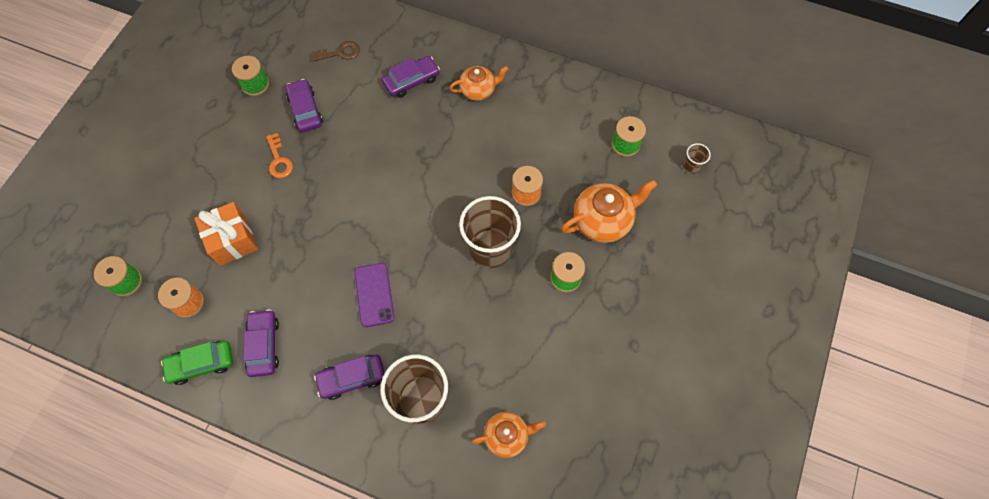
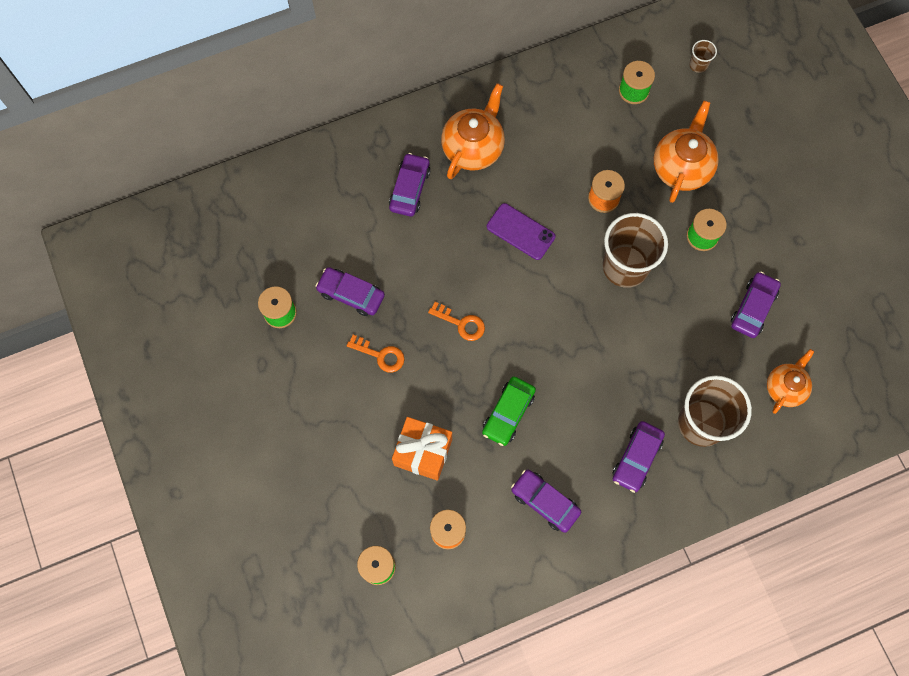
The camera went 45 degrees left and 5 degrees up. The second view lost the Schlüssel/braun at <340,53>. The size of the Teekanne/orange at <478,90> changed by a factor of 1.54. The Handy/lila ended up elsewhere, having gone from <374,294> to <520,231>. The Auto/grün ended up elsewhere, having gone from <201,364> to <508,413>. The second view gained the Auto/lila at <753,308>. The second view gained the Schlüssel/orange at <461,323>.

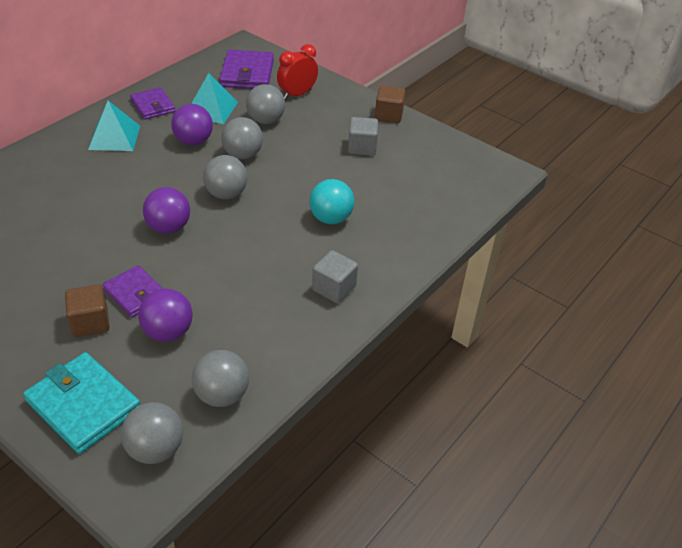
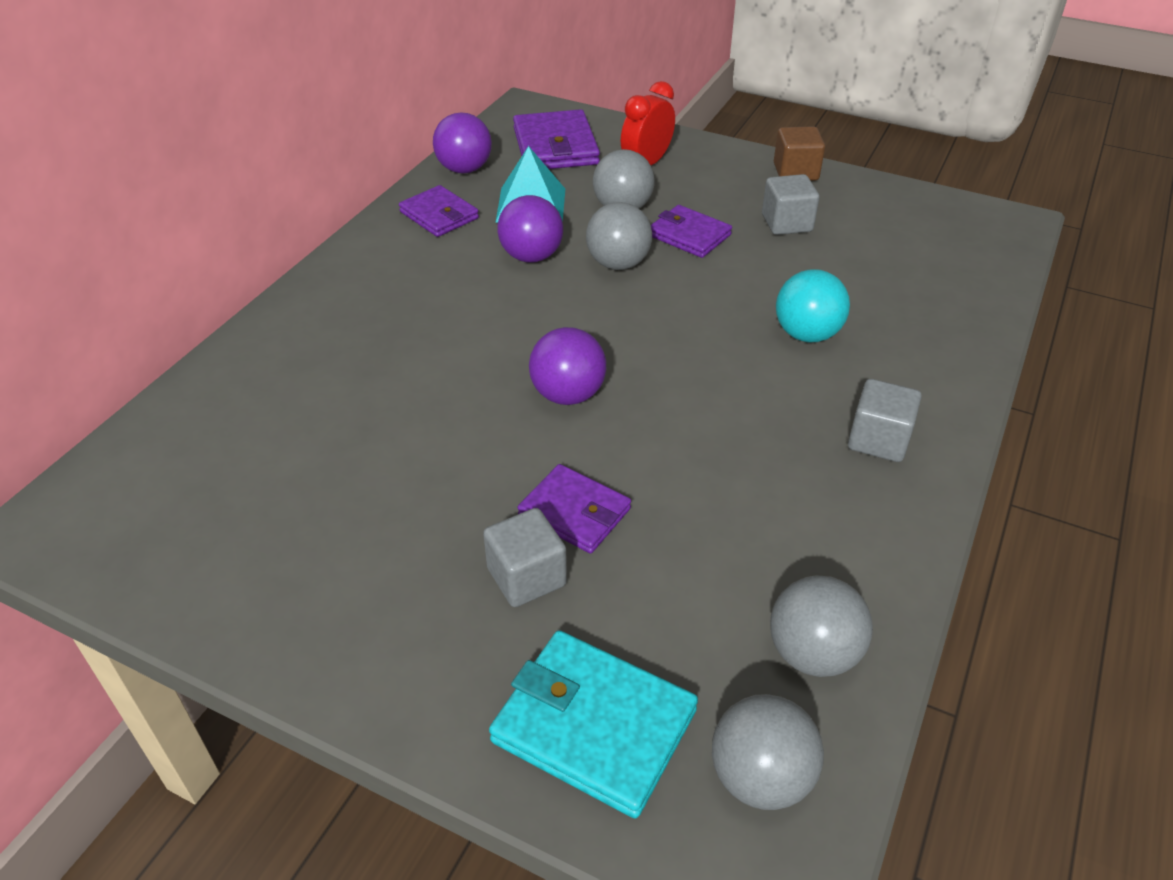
The camera went 10 degrees left and 0 degrees up. The second view lost the Pyramide/türkis at <114,137>. The second view lost the Ball/grau at <226,194>. What was the Kubus/braun at <90,322> turned into the Kubus/grau at <526,577>. The Ball/lila ended up elsewhere, having gone from <168,332> to <464,169>. The second view gained the Geldbörse/lila at <689,235>.

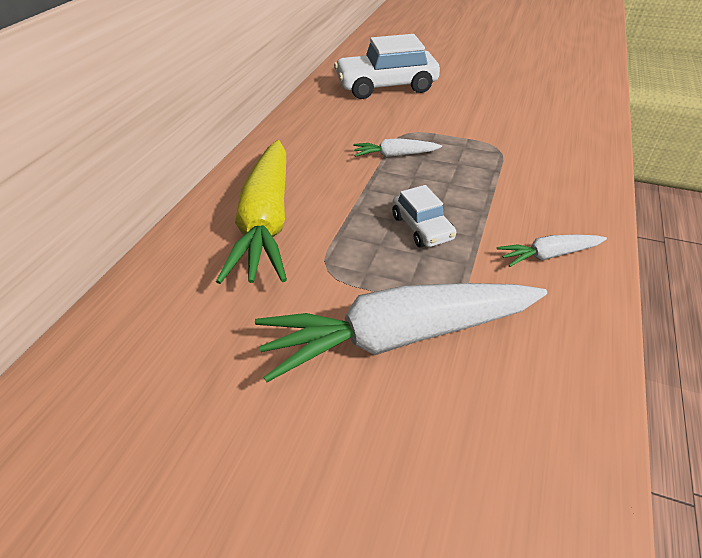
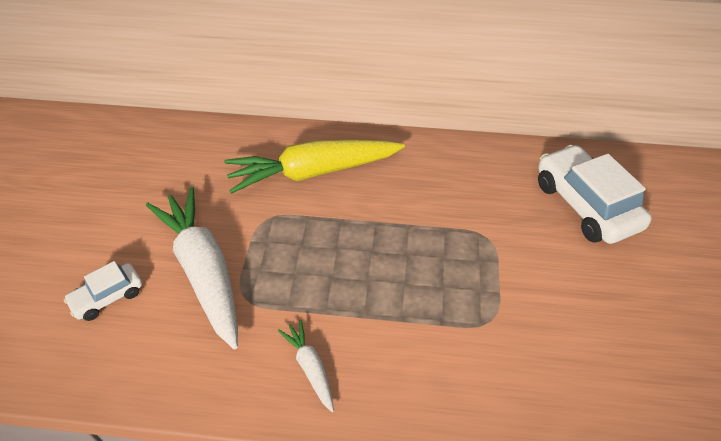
The camera went 75 degrees right and 5 degrees up. The second view lost the Karotte/weiß at <395,155>. The Auto/weiß ended up elsewhere, having gone from <422,228> to <107,297>.

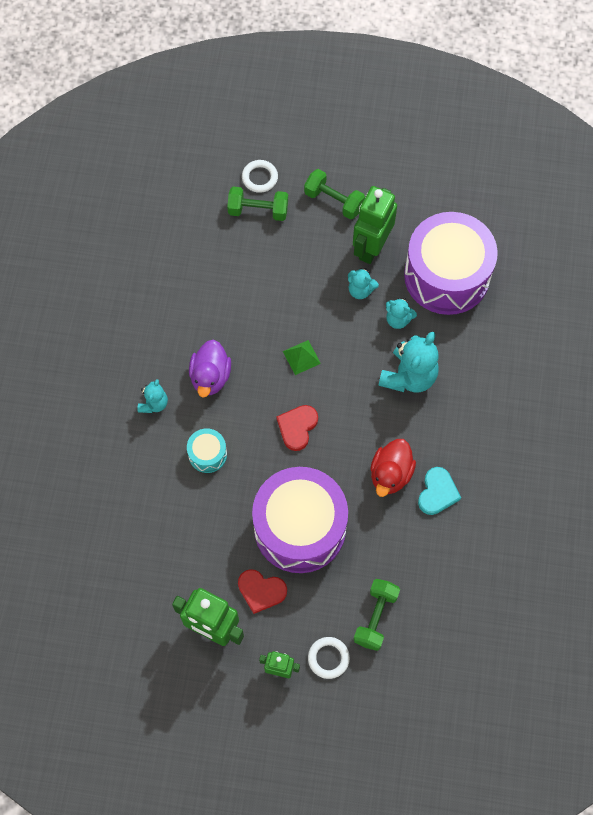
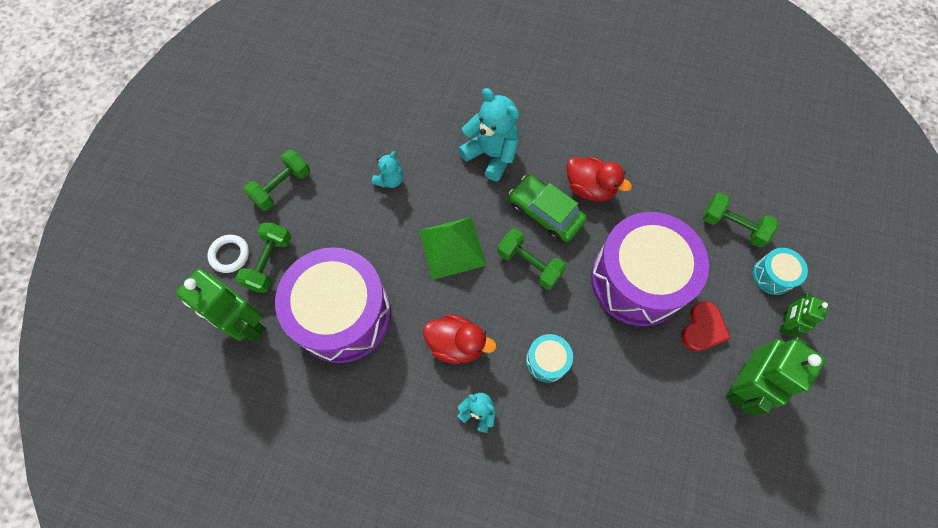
The camera went 80 degrees left and 0 degrees up. The Roboter/grün ended up elsewhere, having gone from <371,247> to <246,323>. The Trommel/lila ended up elsewhere, having gone from <446,275> to <342,314>. The second view lost the Teddybär/türkis at <398,319>. What was the Ente/lila at <210,377> turned into the Ente/rot at <456,344>. The size of the Pyramide/grün at <301,357> changed by a factor of 1.82. Where the Herz/rot stood at <297,427>, the Hantel/grün came to stand at <529,264>. The second view lost the Herz/türkis at <437,492>. Where the Ring/weiß stood at <328,658>, the Trommel/türkis came to stand at <773,275>. The second view gained the Auto/grün at <545,213>.

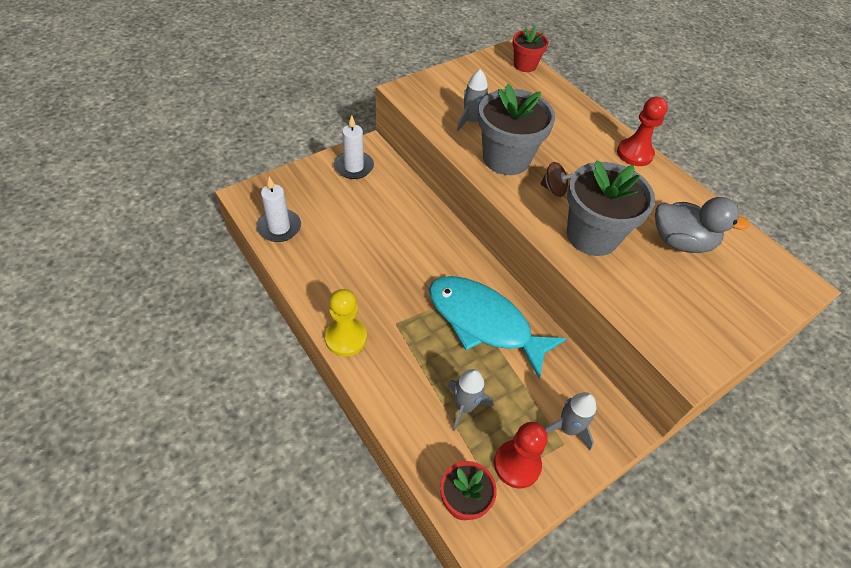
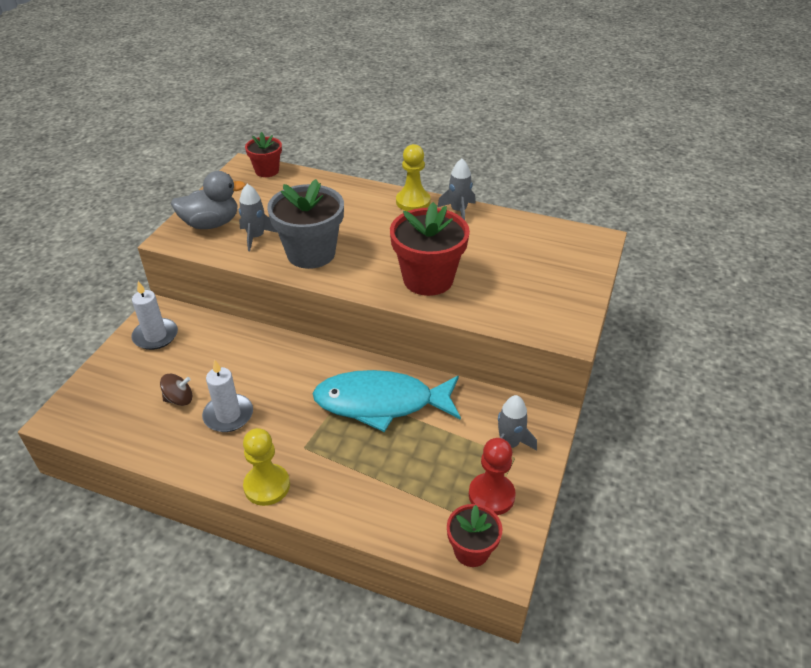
The camera went 30 degrees left and 10 degrees down. What was the Bauer/rot at <634,154> turned into the Bauer/gelb at <413,202>. What was the Blumentopf/grau at <592,235> turned into the Blumentopf/rot at <428,279>. The Kreisel/braun ended up elsewhere, having gone from <553,189> to <179,399>. The Kerze/weiß ended up elsewhere, having gone from <279,227> to <228,415>. The Ente/grau ended up elsewhere, having gone from <681,242> to <211,224>. The Rakete/grau ended up elsewhere, having gone from <464,407> to <458,211>.

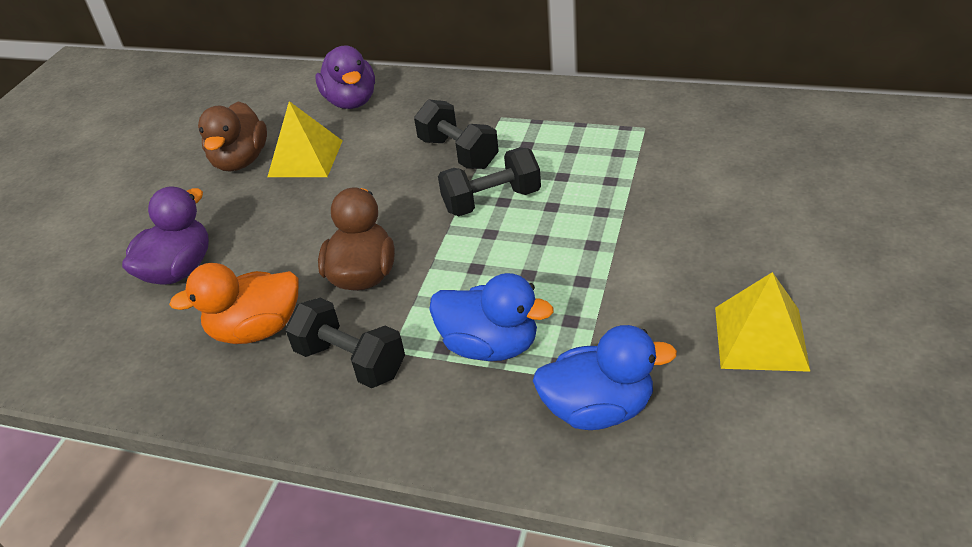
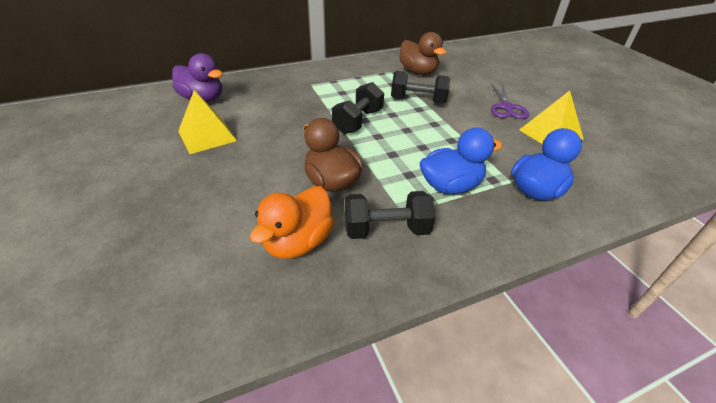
The camera went 45 degrees left and 0 degrees up. The Hantel/schwarz ended up elsewhere, having gone from <458,153> to <418,101>. The Ente/braun ended up elsewhere, having gone from <241,161> to <418,72>. The second view lost the Ente/lila at <179,270>. The second view gained the Schere/lila at <506,107>.

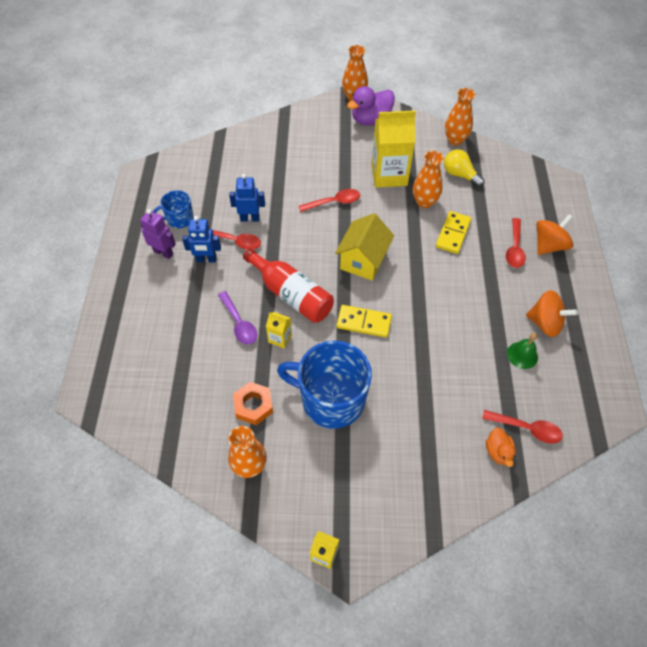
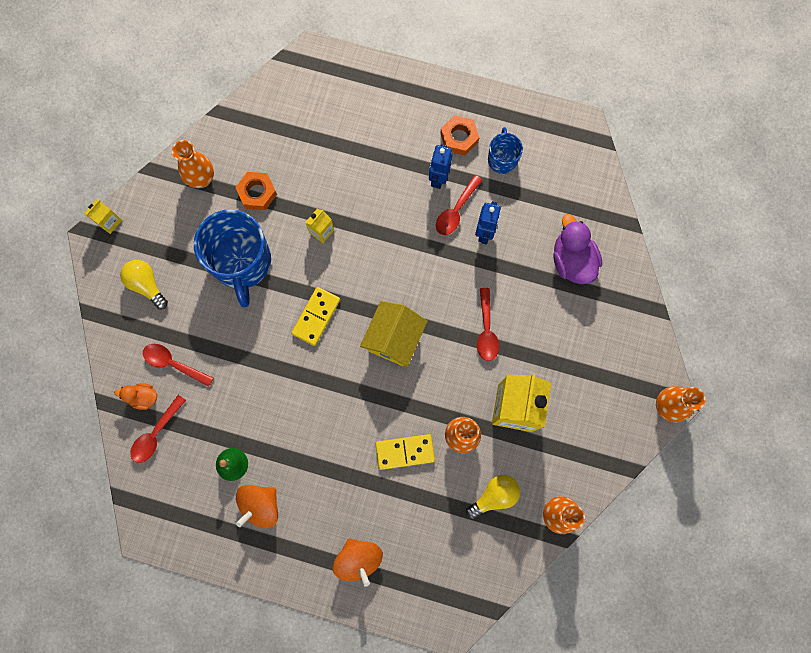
The camera went 105 degrees right and 20 degrees up. The Ente/lila ended up elsewhere, having gone from <371,119> to <572,261>. Where the Roboter/lila stood at <163,252>, the Sechskantmutter/orange came to stand at <459,138>. The Dominostein/gelb at <453,234> ended up facing another way, 45 degrees counterclockwise from before. The Haus/gelb at <363,260> ended up facing another way, 75 degrees clockwise from before. The Löffel/rot ended up elsewhere, having gone from <514,248> to <173,363>. The second view lost the Flasche/rot at <291,294>. The second view lost the Löffel/lila at <239,323>. The Tasse/blau at <331,399> ended up facing another way, 135 degrees clockwise from before. The second view gained the Glühbirne/gelb at <147,285>.

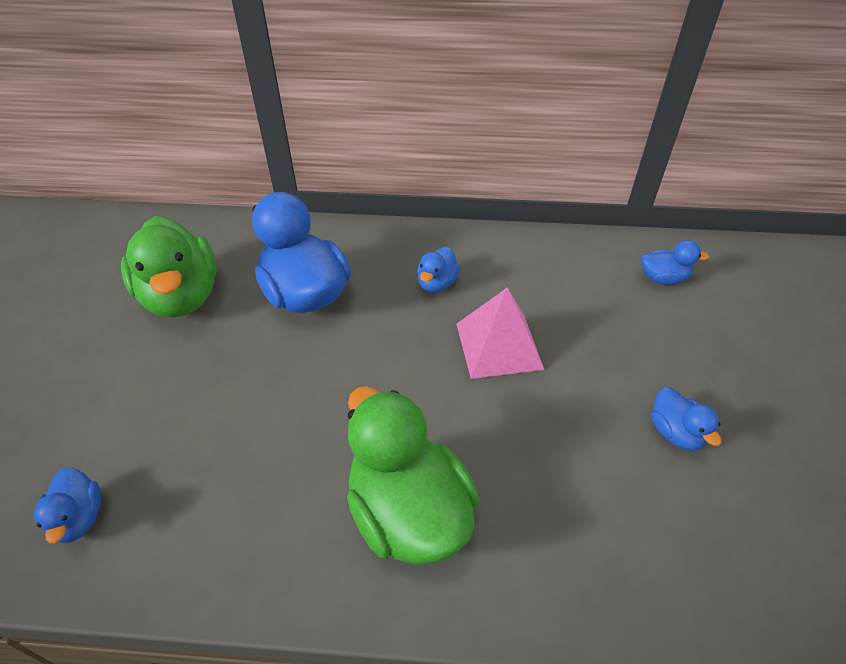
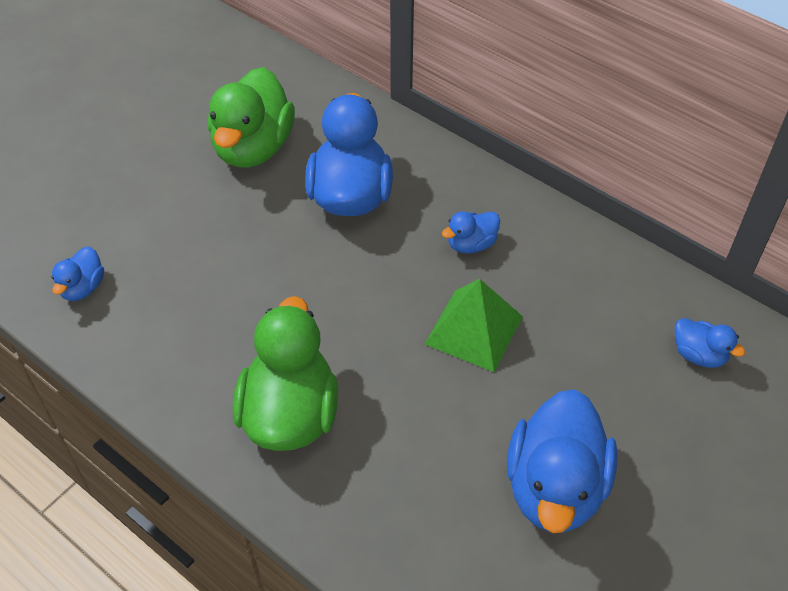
The camera went 35 degrees right and 5 degrees up. What was the Pyramide/rosa at <498,345> turned into the Pyramide/grün at <474,330>. The size of the Ente/blau at <675,433> changed by a factor of 2.10.

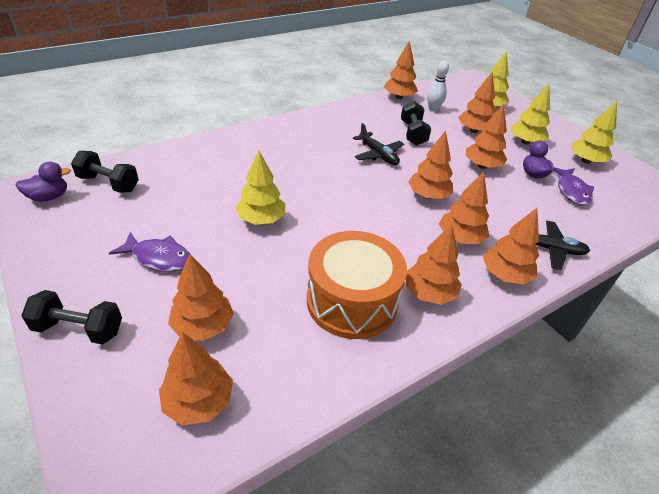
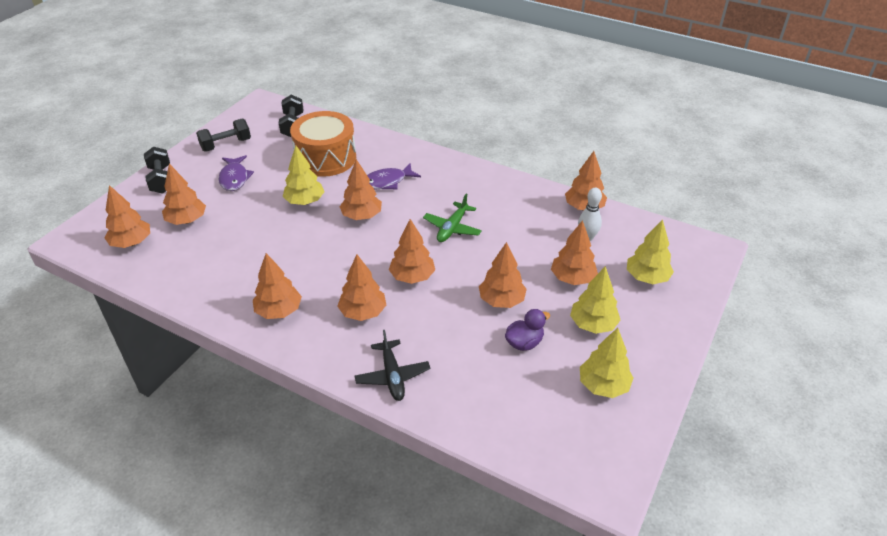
The camera went 65 degrees right and 0 degrees up. The Hantel/schwarz ended up elsewhere, having gone from <413,133> to <226,145>. What was the Flugzeug/schwarz at <378,155> turned into the Flugzeug/grün at <452,228>. The second view lost the Ente/lila at <49,197>. The Fisch/lila ended up elsewhere, having gone from <571,191> to <387,182>. The Baum/orange ended up elsewhere, having gone from <505,275> to <362,216>. The Trommel/orange ended up elsewhere, having gone from <352,301> to <326,158>.

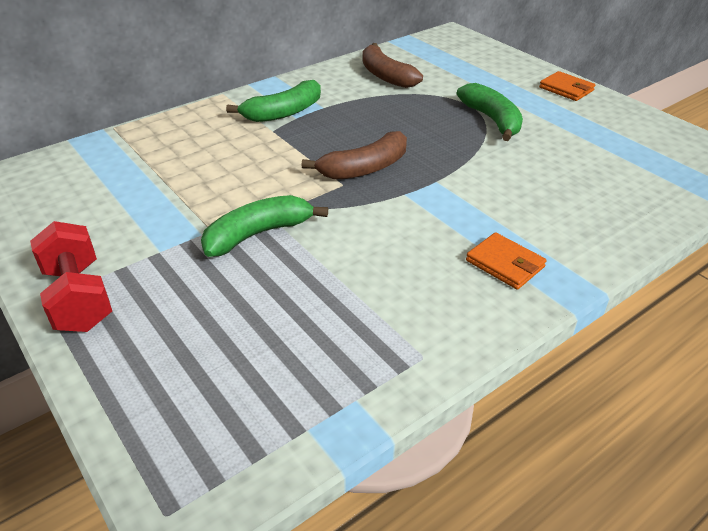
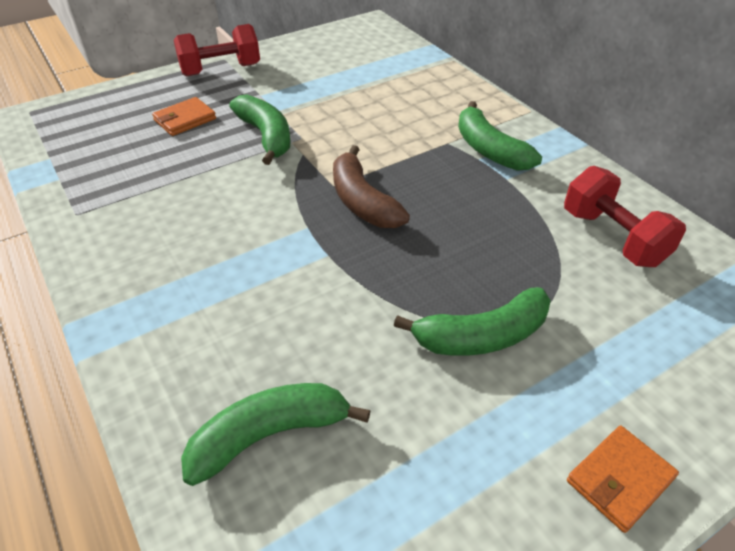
The camera went 95 degrees right and 5 degrees up. Where the Banane/braun stood at <385,76>, the Hantel/rot came to stand at <612,238>. The Geldbörse/orange ended up elsewhere, having gone from <505,264> to <185,119>. The second view gained the Banane/grün at <269,435>.

